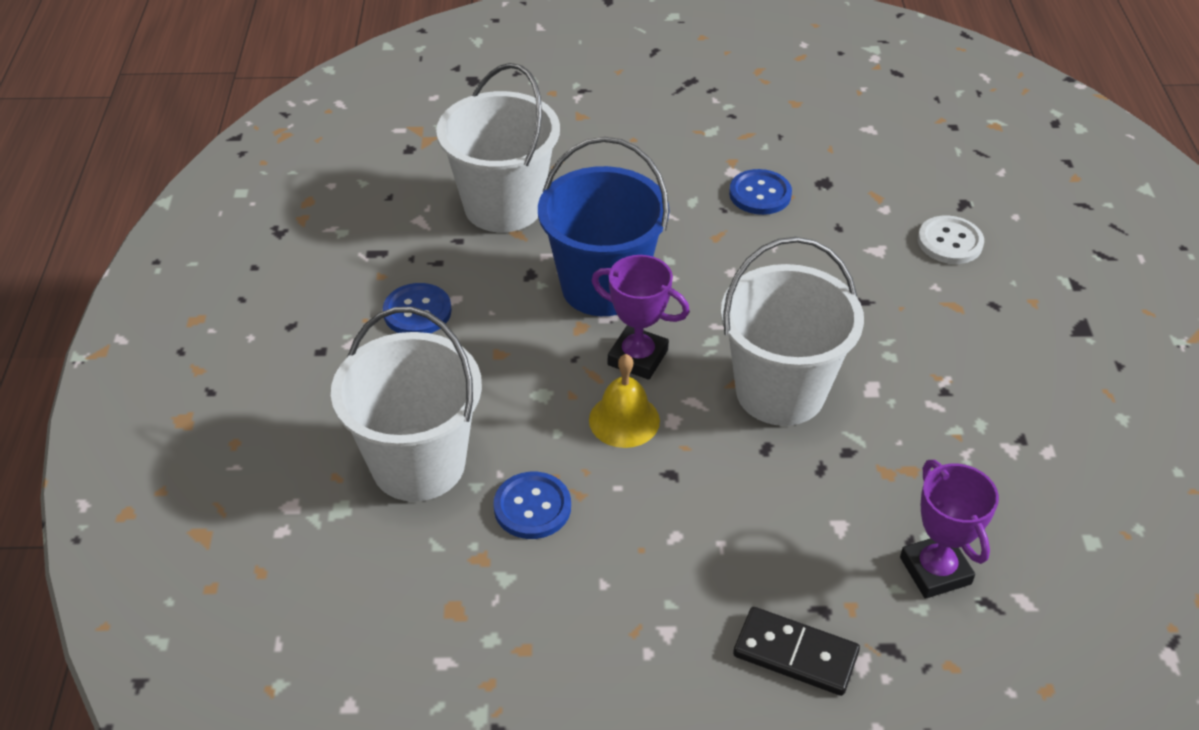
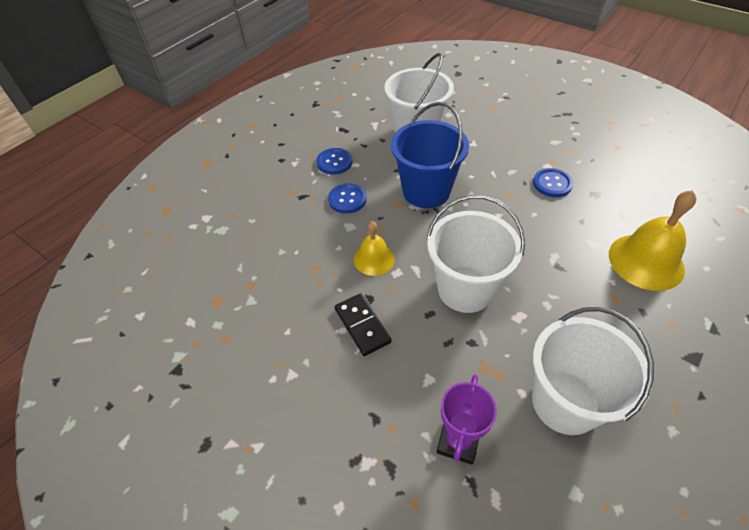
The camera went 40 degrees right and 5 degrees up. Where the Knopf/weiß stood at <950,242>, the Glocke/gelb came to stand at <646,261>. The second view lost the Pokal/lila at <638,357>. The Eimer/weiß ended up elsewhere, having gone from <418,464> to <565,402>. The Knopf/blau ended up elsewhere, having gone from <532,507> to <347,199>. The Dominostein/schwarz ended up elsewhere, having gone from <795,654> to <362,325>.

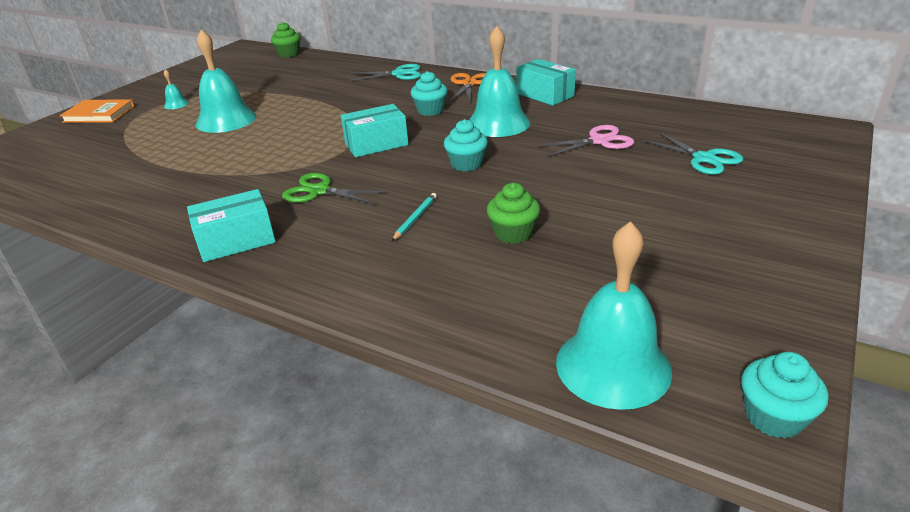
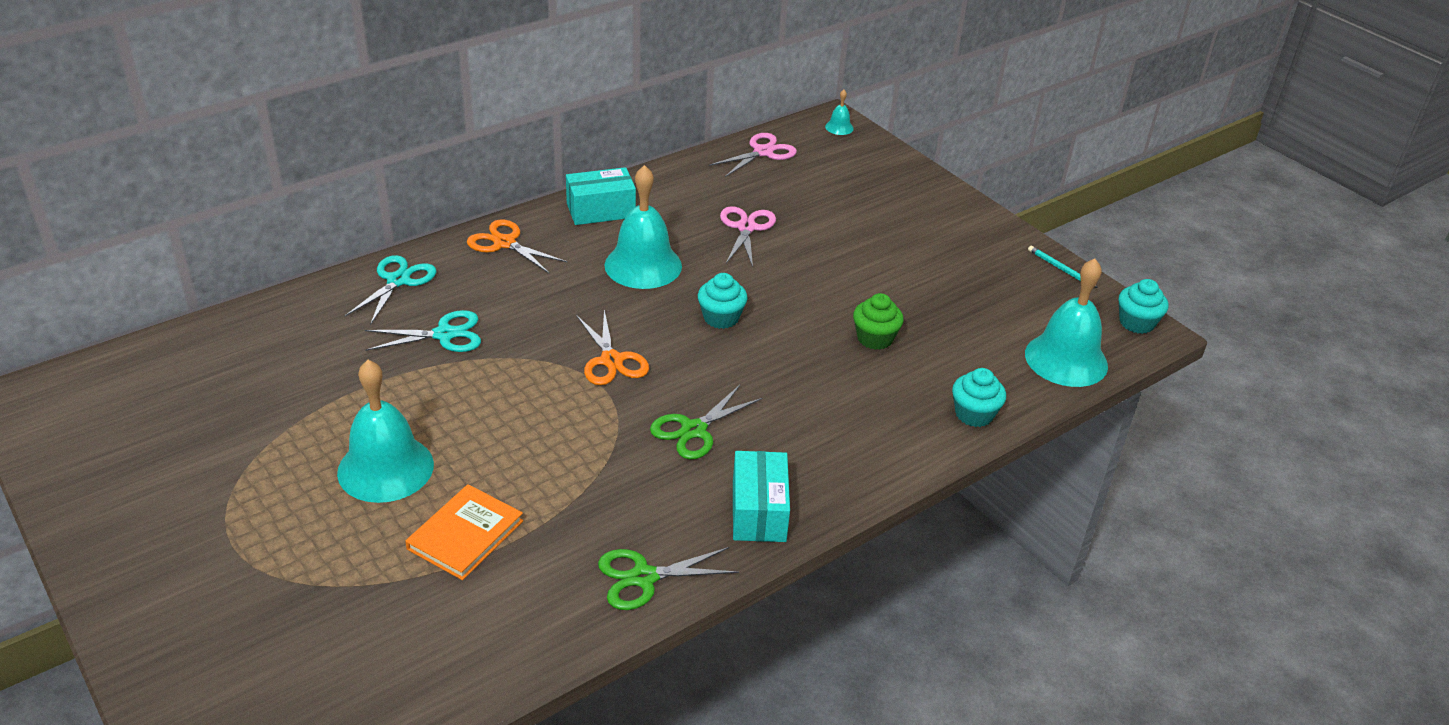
The camera went 70 degrees left and 5 degrees up. The second view lost the Muffin/grün at <288,54>. The Glocke/türkis ended up elsewhere, having gone from <176,104> to <839,127>. The Muffin/türkis ended up elsewhere, having gone from <430,110> to <974,414>. The Buch/orange ended up elsewhere, having gone from <99,114> to <465,535>. Where the Schachtel/türkis stood at <376,144>, the Schere/orange came to stand at <611,360>. The Schere/türkis ended up elsewhere, having gone from <704,158> to <444,334>. The Bleistift/türkis ended up elsewhere, having gone from <415,218> to <1060,269>. The second view gained the Schere/rosa at <763,152>. The second view gained the Schere/grün at <644,577>.

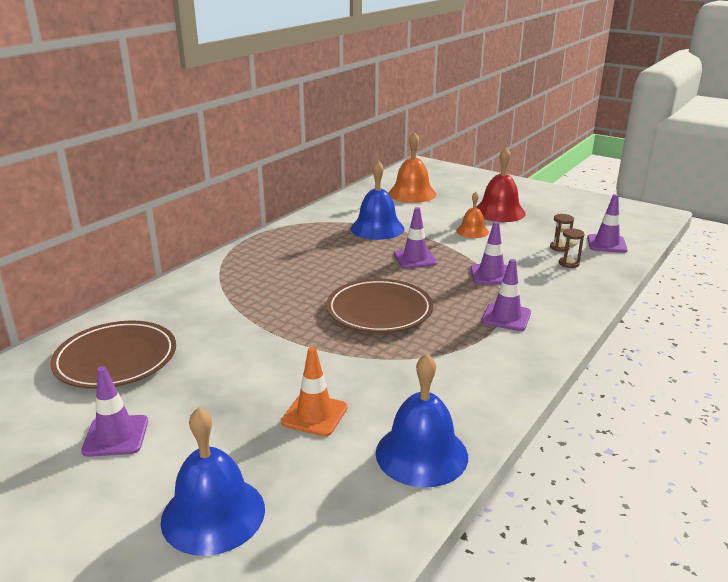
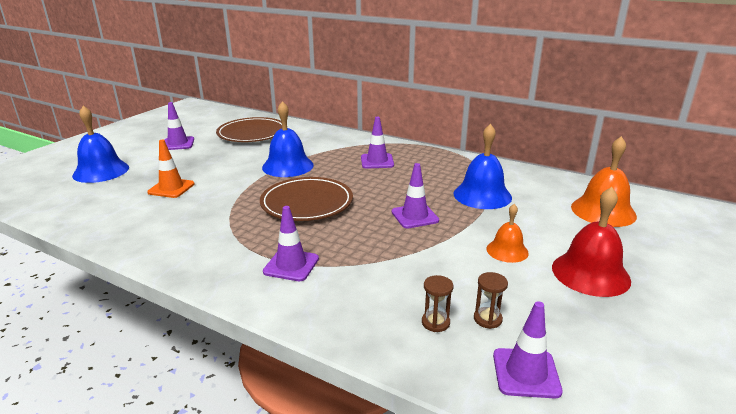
The camera went 85 degrees right and 0 degrees up. The Leitkegel/lila ended up elsewhere, having gone from <491,275> to <377,161>. The Glocke/blau ended up elsewhere, having gone from <421,454> to <288,166>.

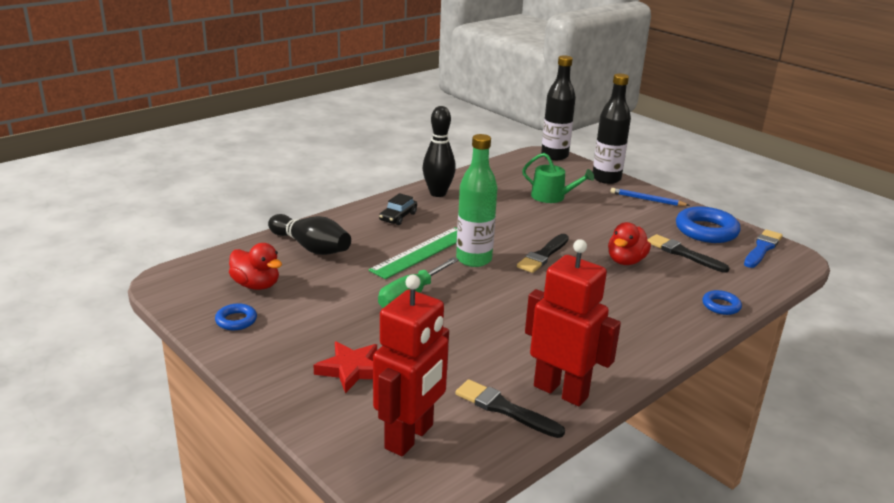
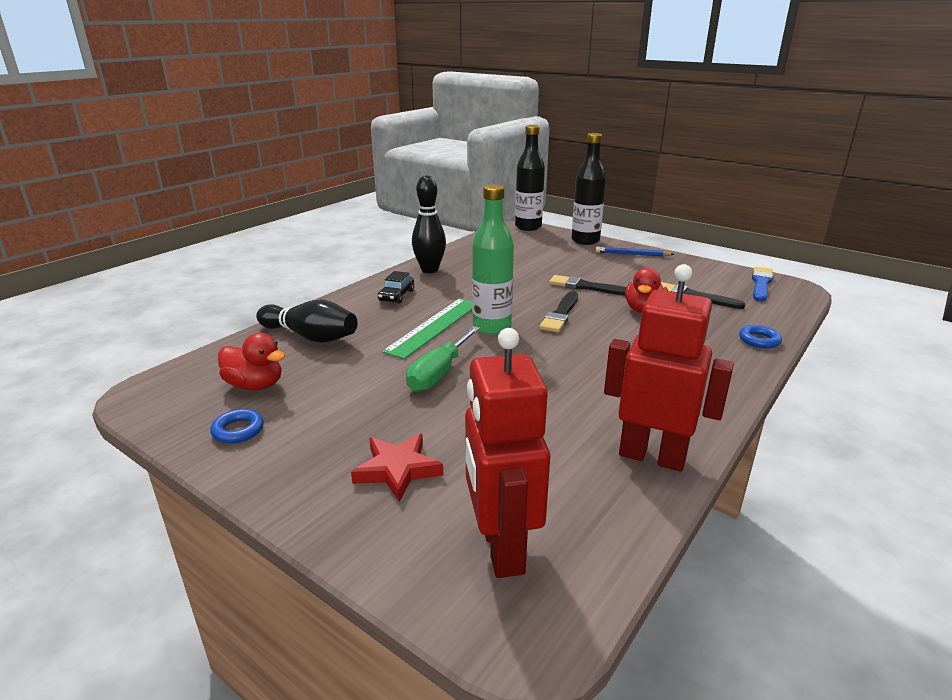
The camera went 10 degrees left and 0 degrees up. The second view lost the Gießkanne/grün at <552,197>. The second view lost the Ring/blau at <706,231>. The Roboter/rot at <410,437> ended up facing another way, 150 degrees clockwise from before. The Pinsel/schwarz ended up elsewhere, having gone from <504,409> to <587,287>.

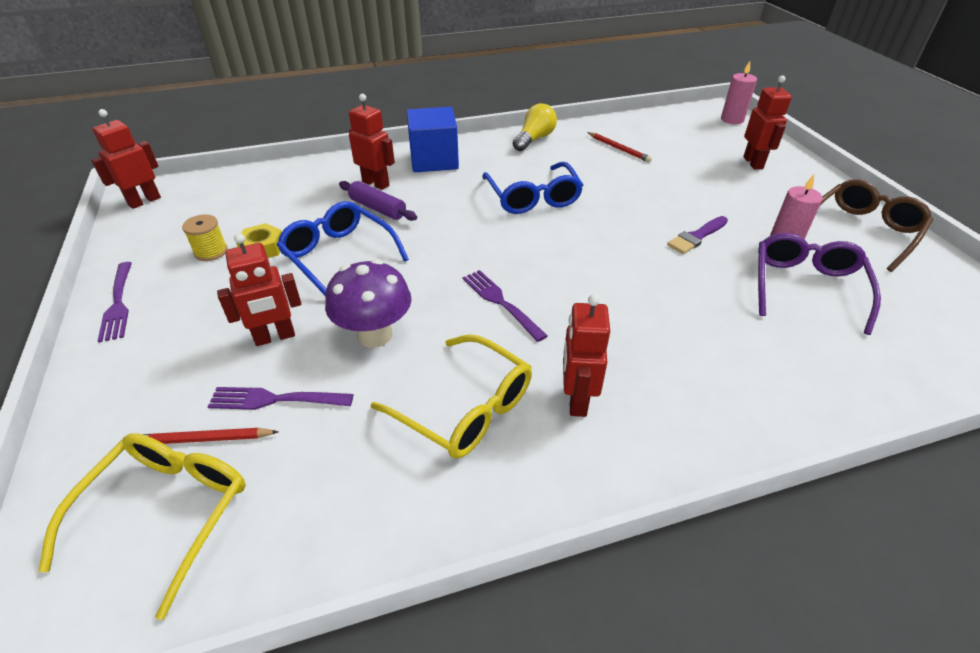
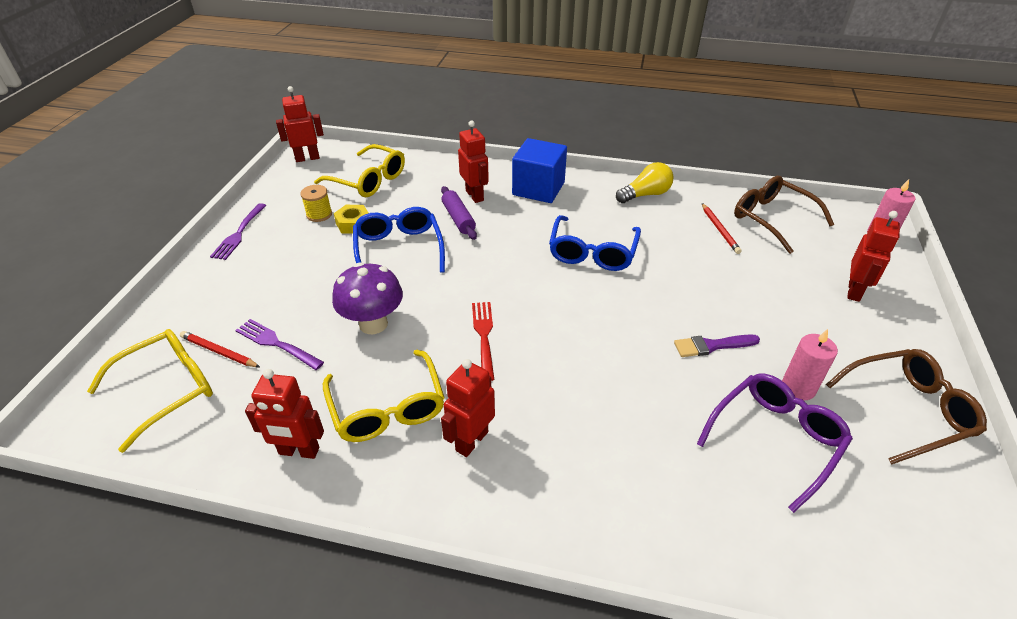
The camera went 30 degrees right and 0 degrees up. The Roboter/rot ended up elsewhere, having gone from <275,337> to <299,451>. What was the Gabel/lila at <501,303> turned into the Gabel/rot at <484,337>. The second view gained the Brille/gelb at <369,180>. The second view gained the Brille/braun at <772,219>.

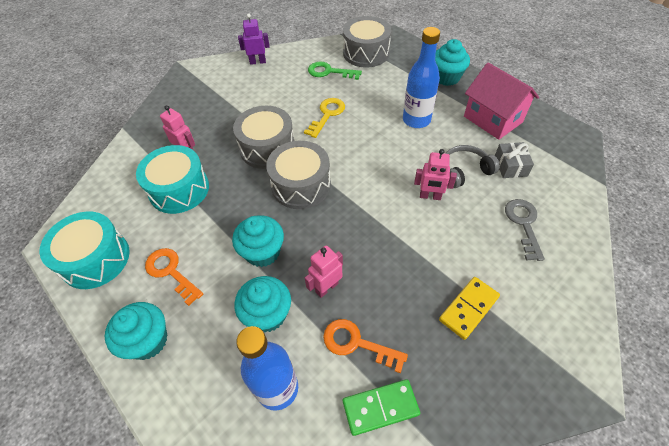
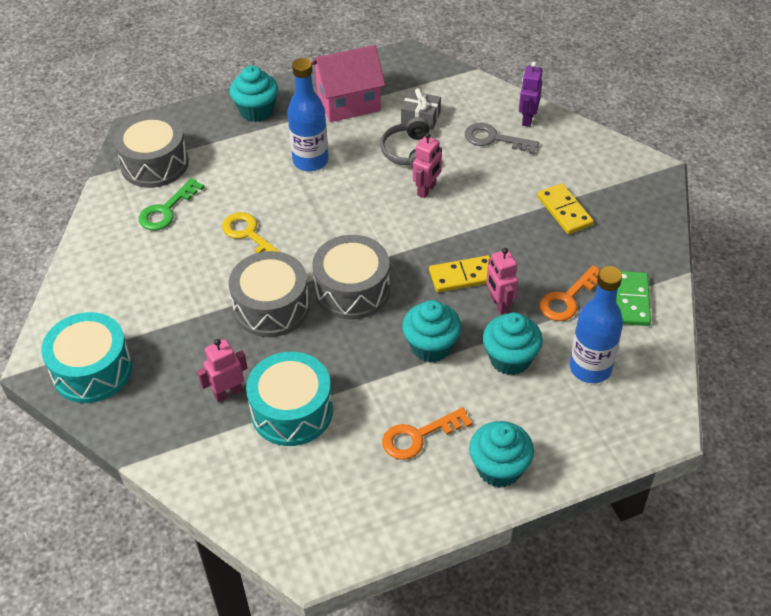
The camera went 70 degrees left and 5 degrees down. The Roboter/lila ended up elsewhere, having gone from <258,62> to <527,119>. The Trommel/türkis ended up elsewhere, having gone from <95,259> to <92,370>. The second view gained the Dominostein/gelb at <463,276>.

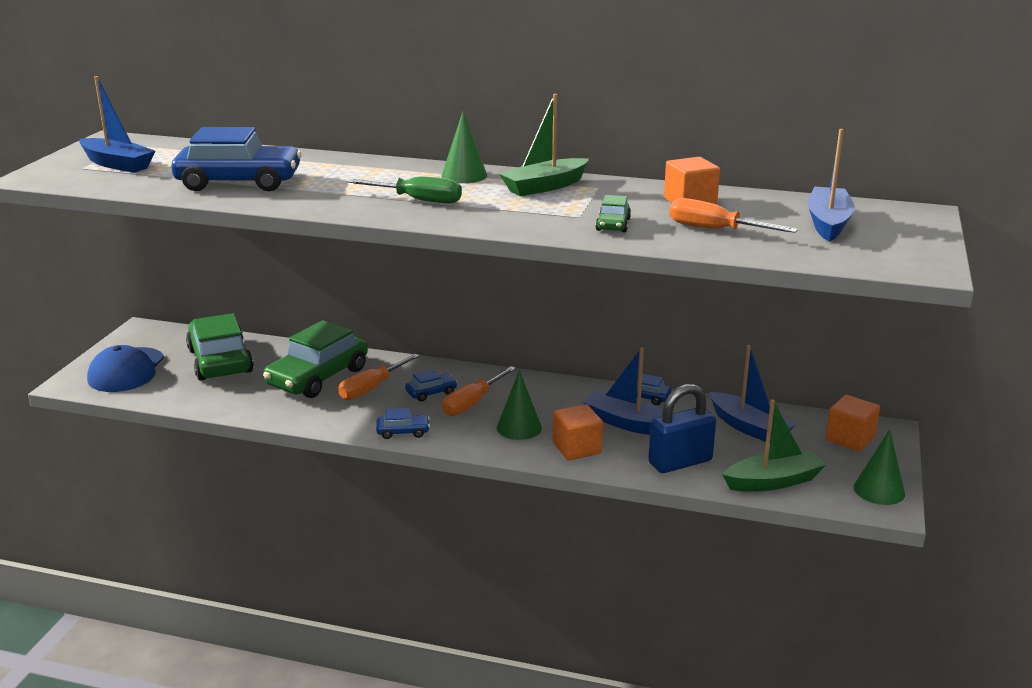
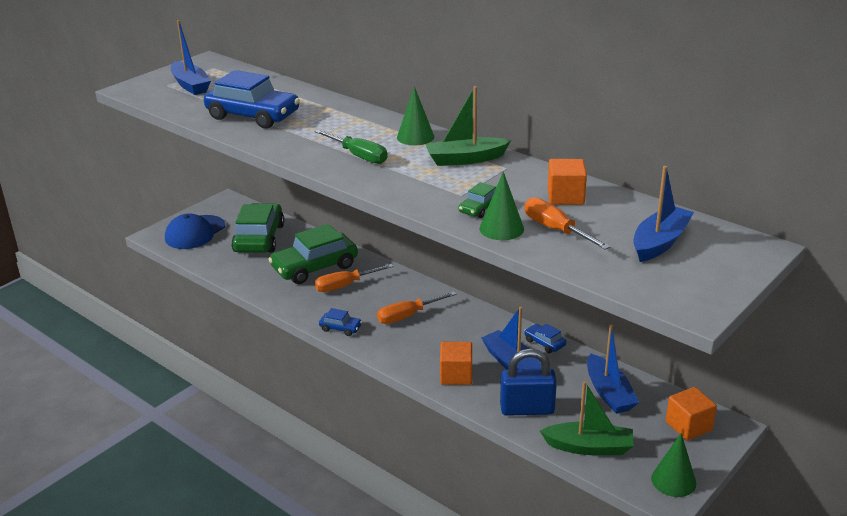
The camera went 25 degrees right and 5 degrees up. The second view lost the Auto/blau at <431,393>. The Kegel/grün ended up elsewhere, having gone from <519,427> to <501,228>.

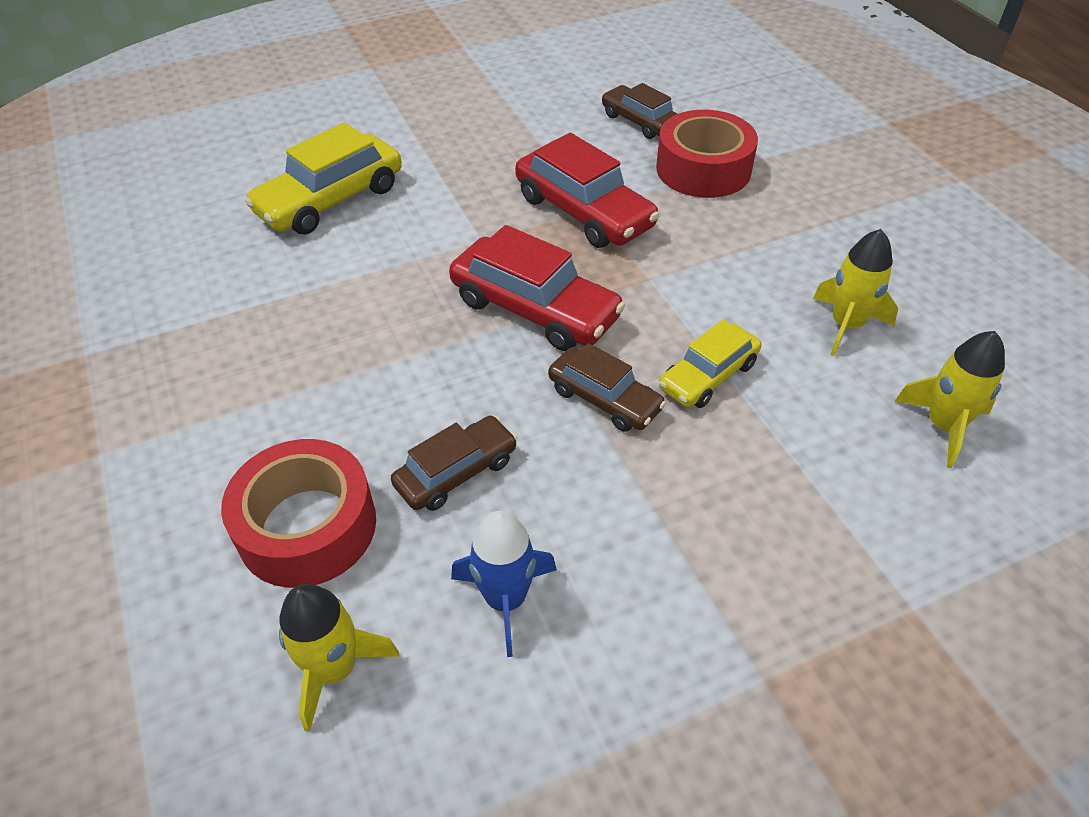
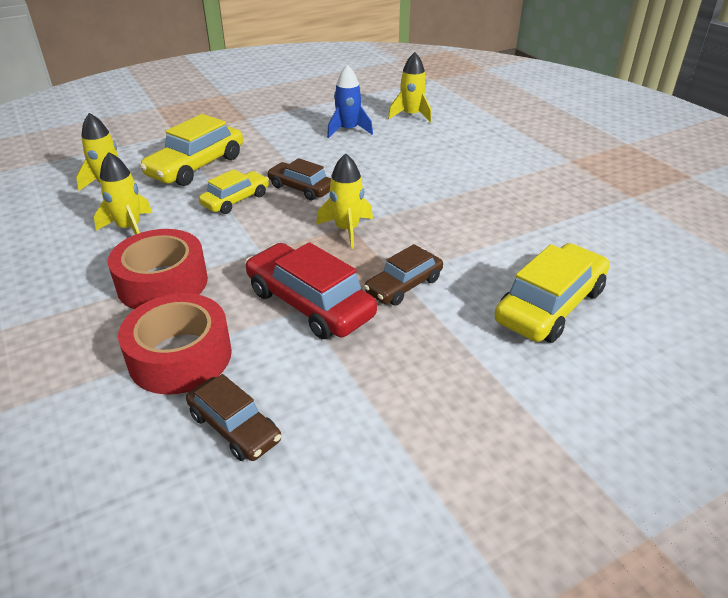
The camera went 175 degrees right and 10 degrees down. Where the Auto/rot stood at <535,309>, the Rakete/gelb came to stand at <347,229>. The Auto/braun ended up elsewhere, having gone from <456,472> to <403,286>. The Klebeband/rot ended up elsewhere, having gone from <307,526> to <162,283>. The second view gained the Auto/gelb at <196,166>.

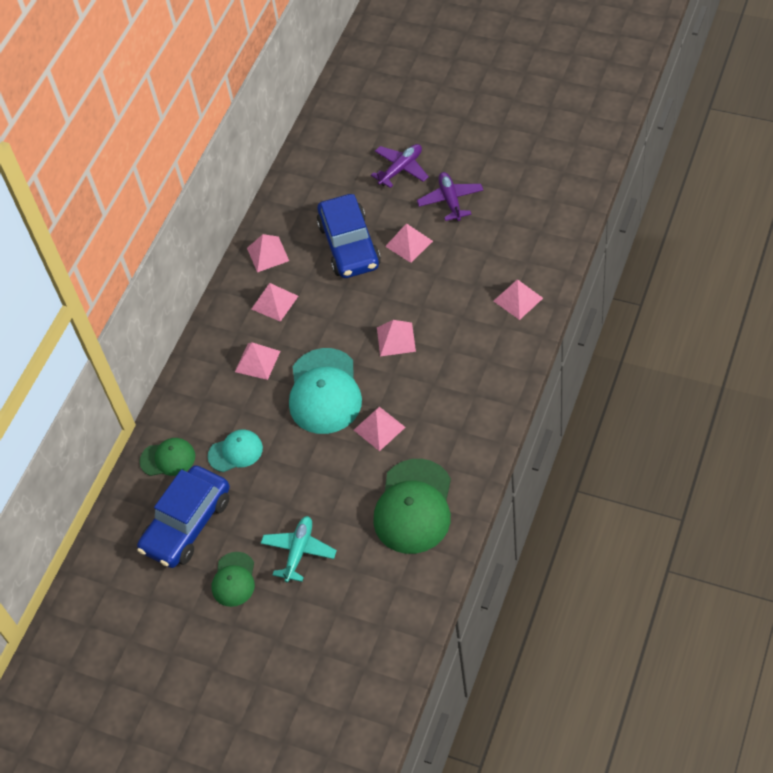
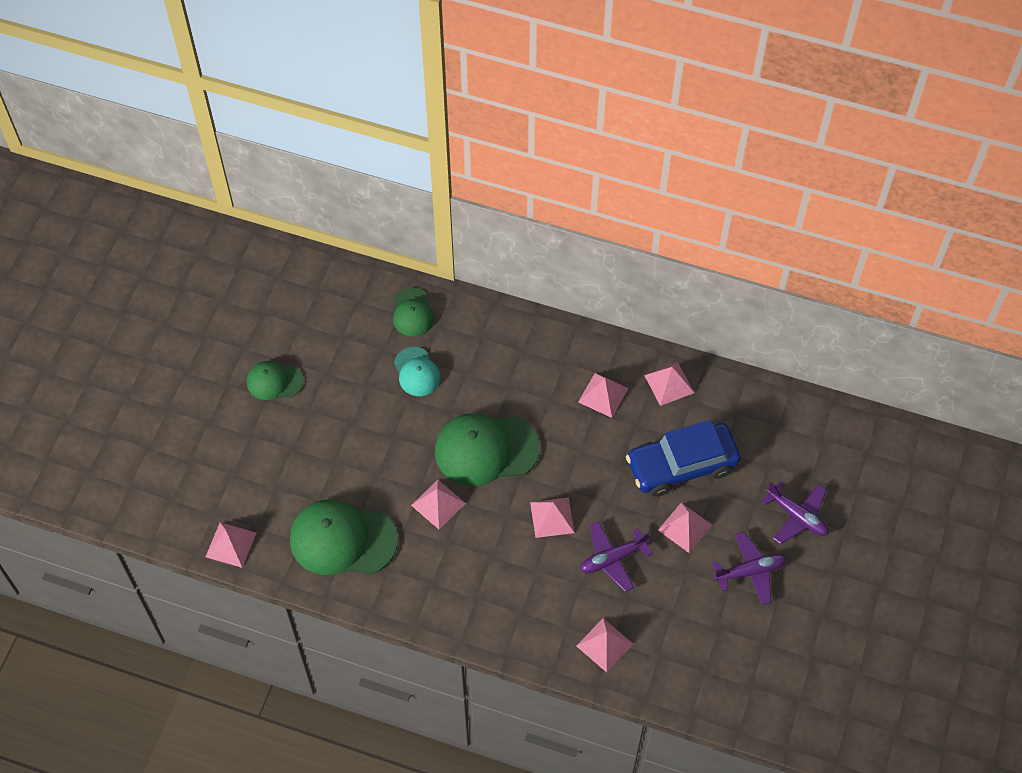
The camera went 80 degrees right and 5 degrees up. The Pyramide/rosa ended up elsewhere, having gone from <257,361> to <231,544>. What was the Kappe/türkis at <324,391> turned into the Kappe/grün at <486,450>. The second view lost the Auto/blau at <187,524>. The second view lost the Flugzeug/türkis at <299,551>. The second view gained the Flugzeug/lila at <612,559>.

